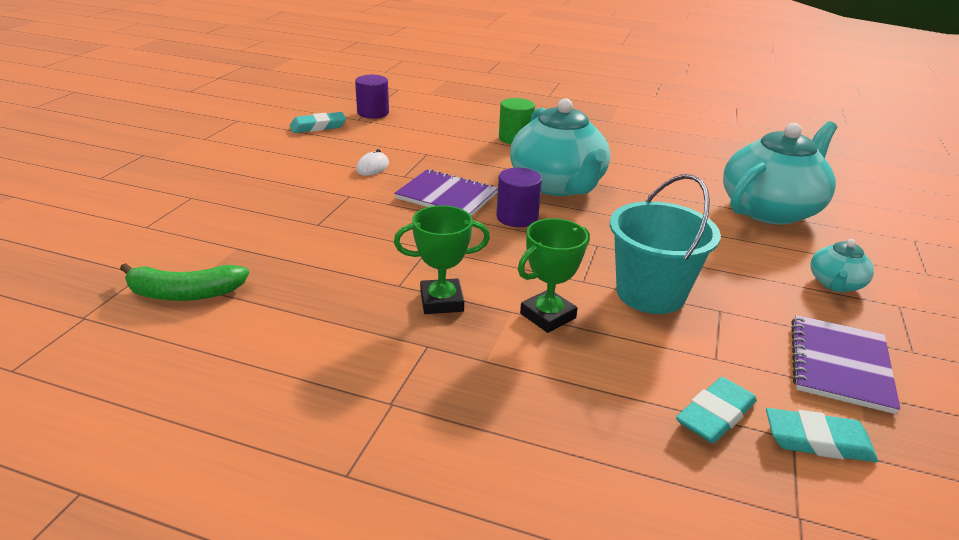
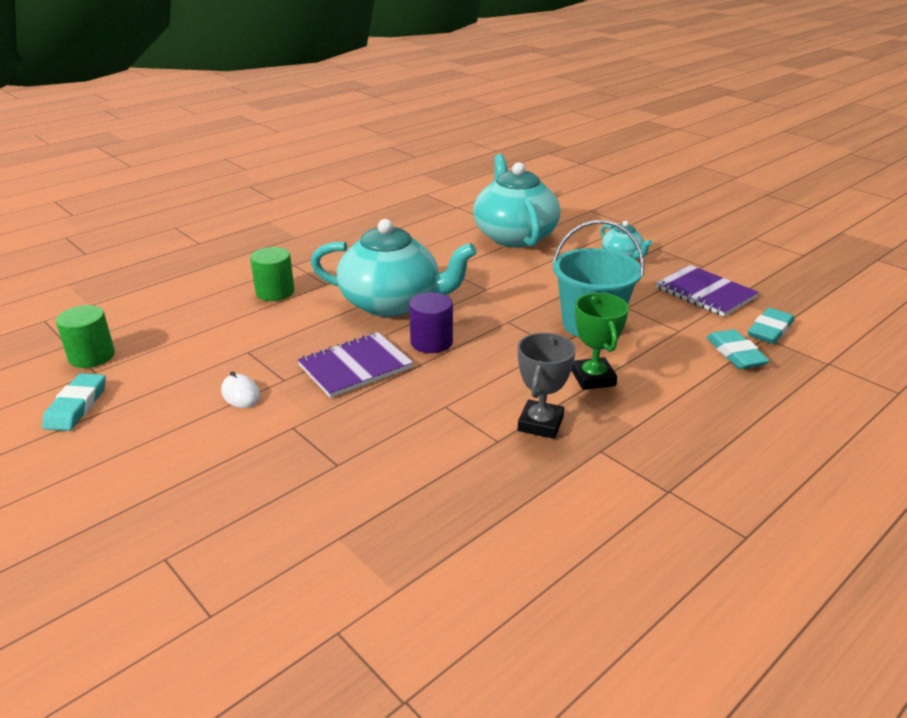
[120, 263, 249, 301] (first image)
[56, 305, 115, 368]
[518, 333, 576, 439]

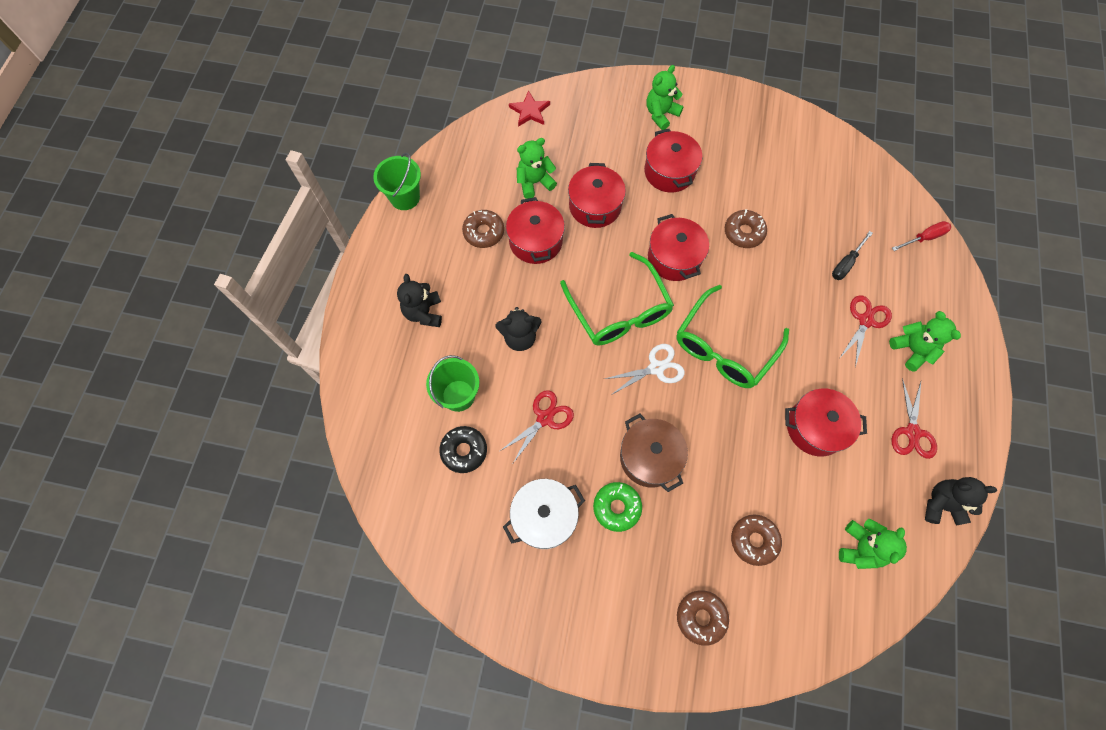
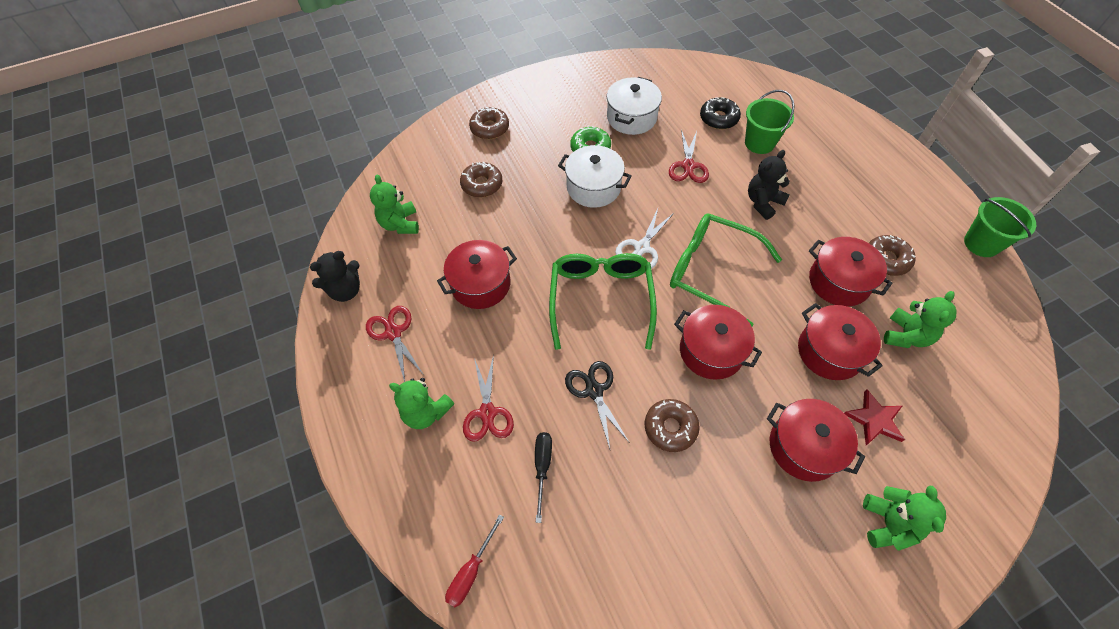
[397, 274, 442, 327] (first image)
[565, 361, 630, 449]
[844, 390, 905, 445]
[558, 145, 632, 208]

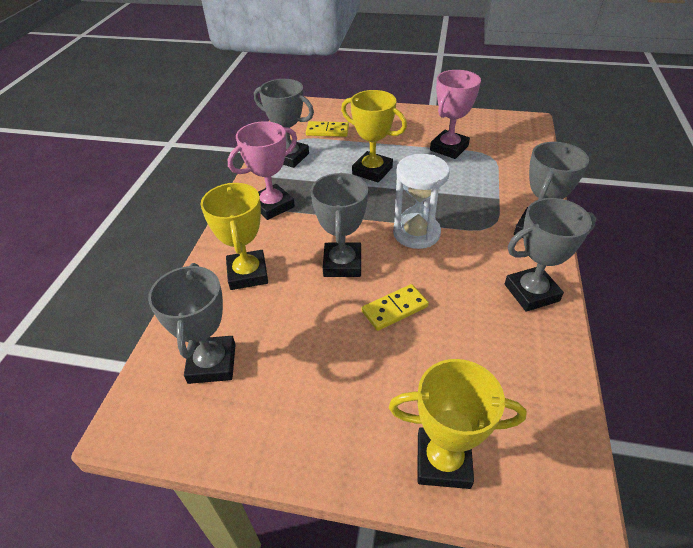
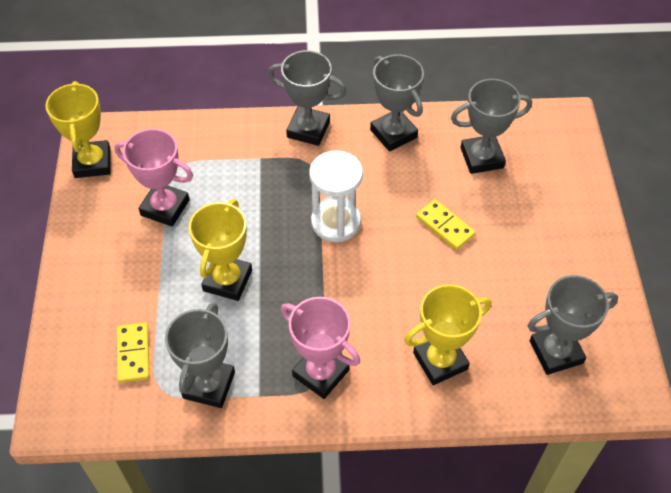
[451, 79, 532, 174]
[45, 81, 111, 178]

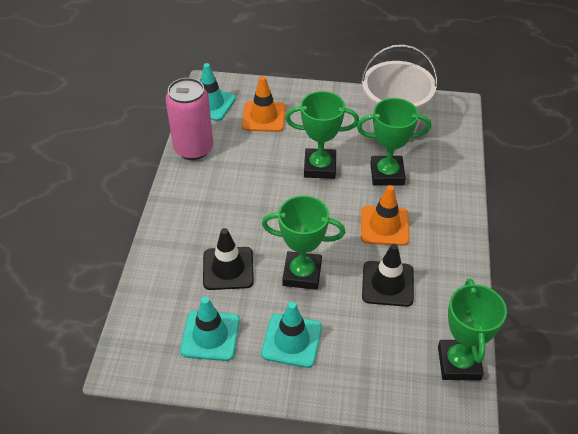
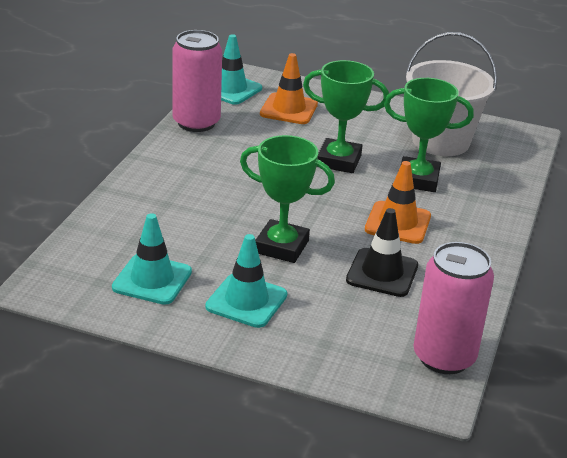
[203, 228, 254, 290] (first image)
[414, 242, 494, 374]

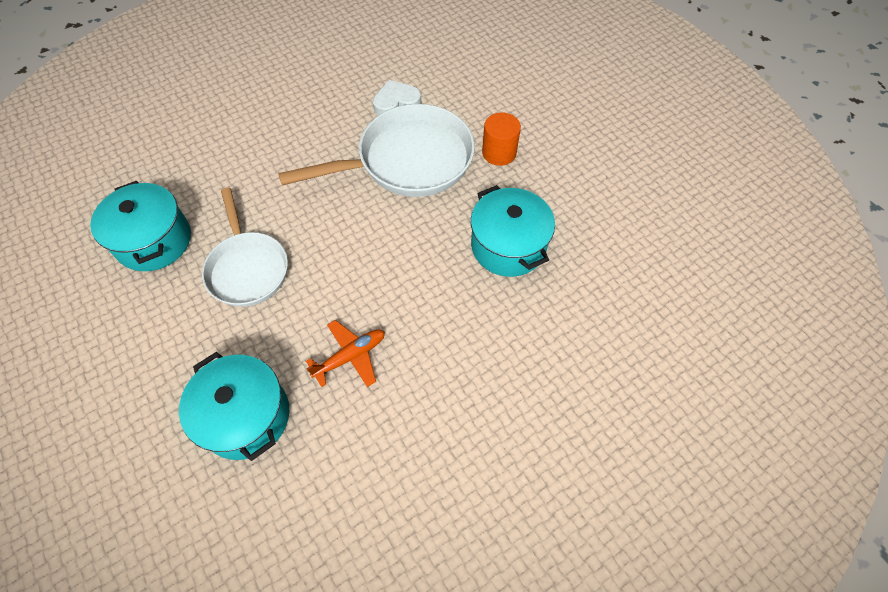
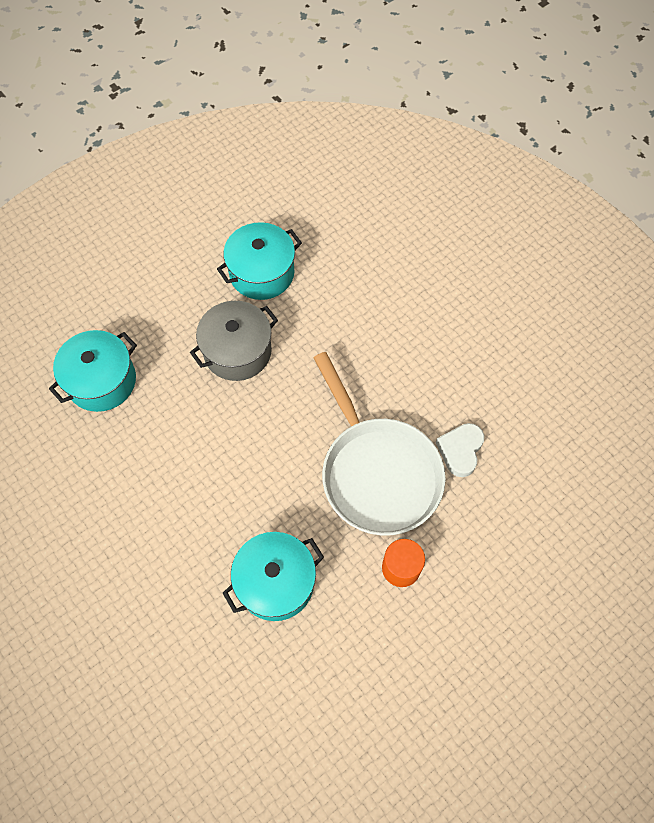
[306, 320, 385, 387] (first image)
[190, 301, 278, 381]
[436, 423, 484, 477]

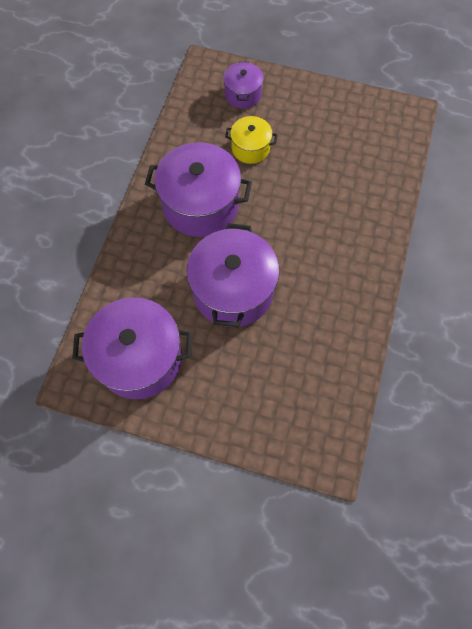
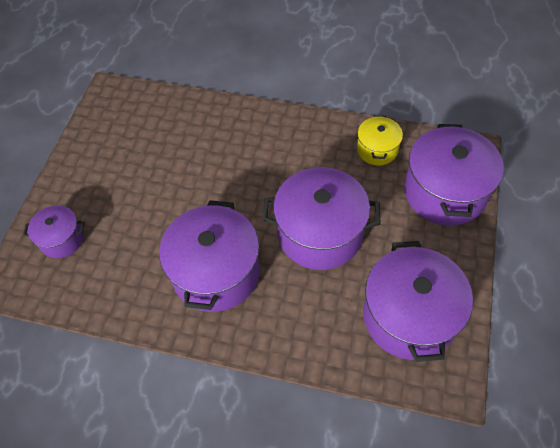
[404, 124, 504, 226]
[357, 115, 403, 165]

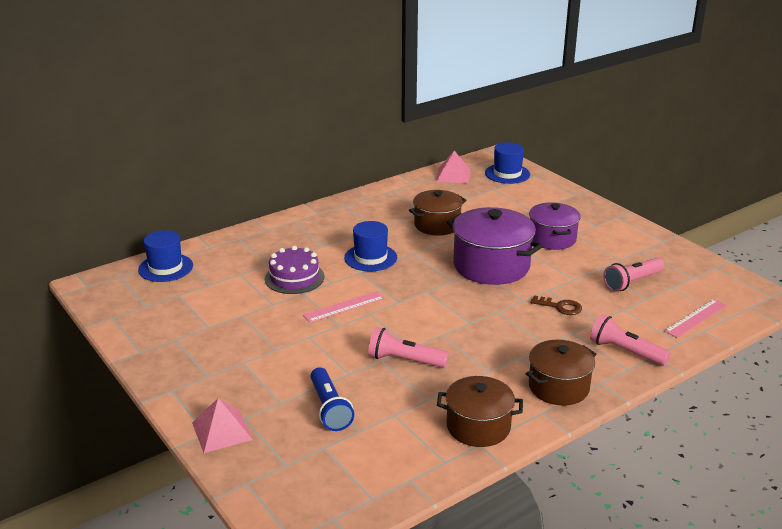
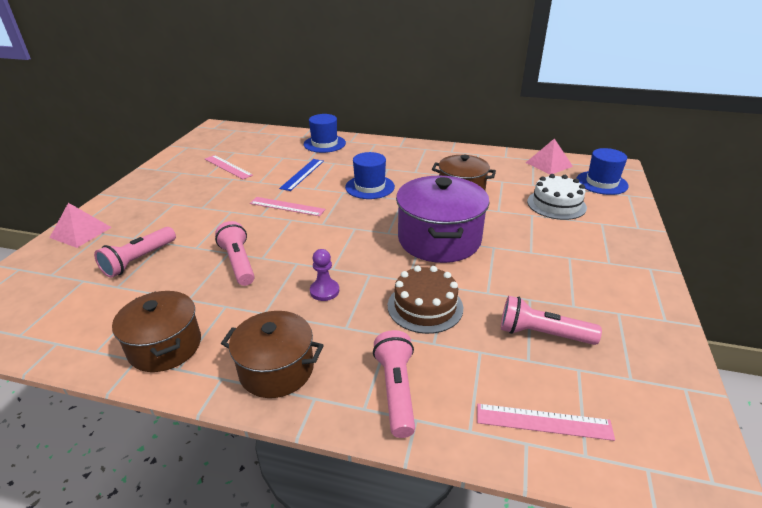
[529, 202, 581, 250] (first image)
[205, 155, 253, 179]
[310, 249, 339, 301]
[527, 174, 587, 220]
[304, 114, 346, 153]
[279, 159, 324, 191]
[388, 265, 463, 334]
[94, 227, 176, 278]

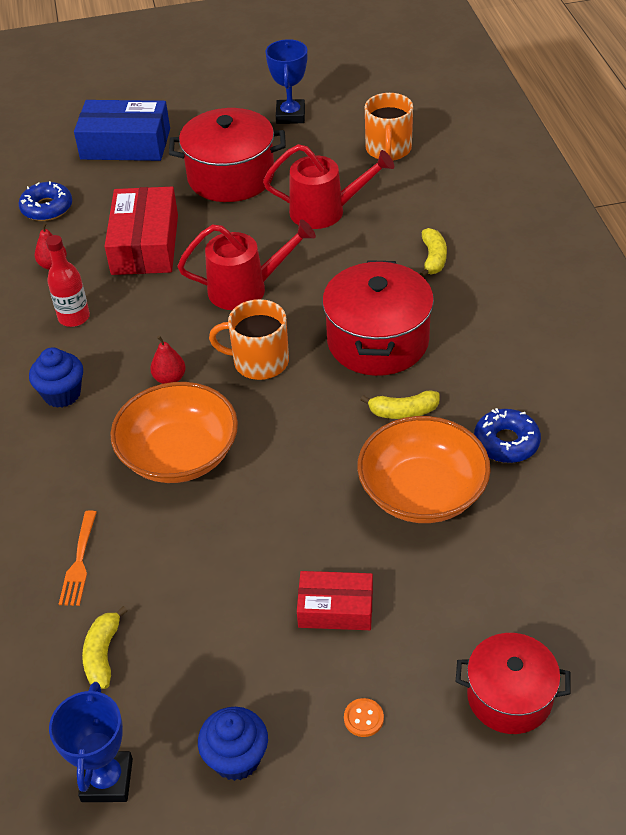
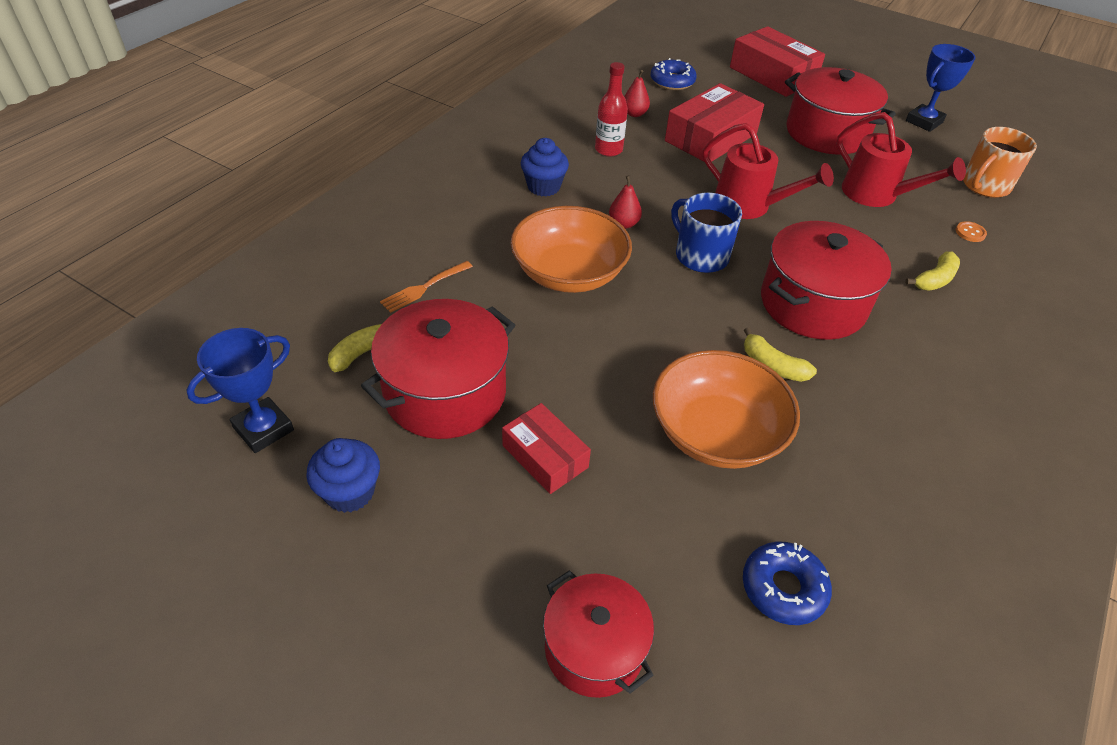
[361, 299, 515, 439]
[956, 221, 987, 242]
[743, 542, 832, 625]
[730, 26, 825, 97]
[671, 193, 742, 273]

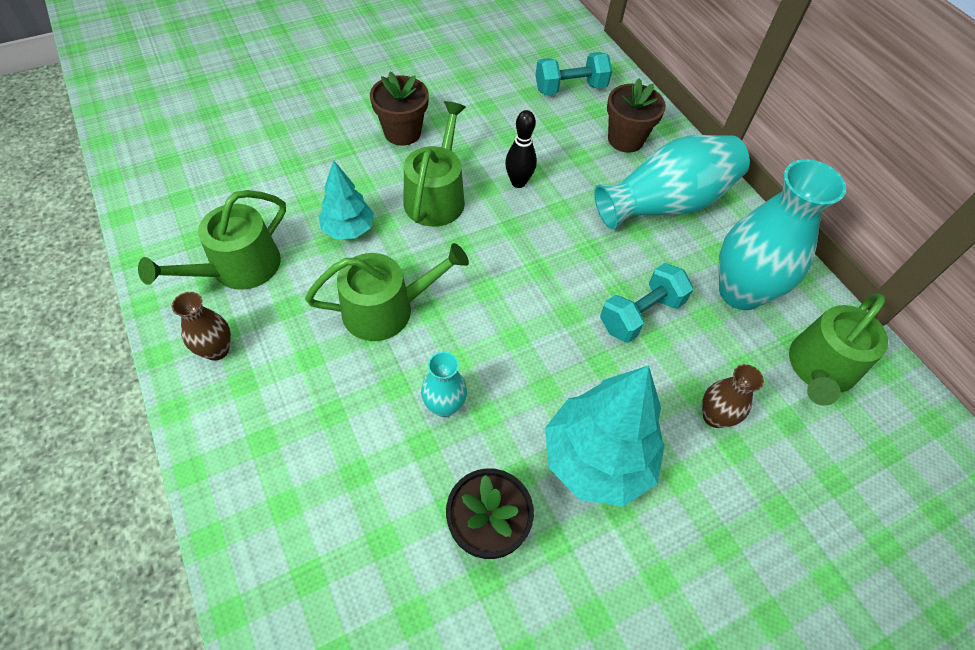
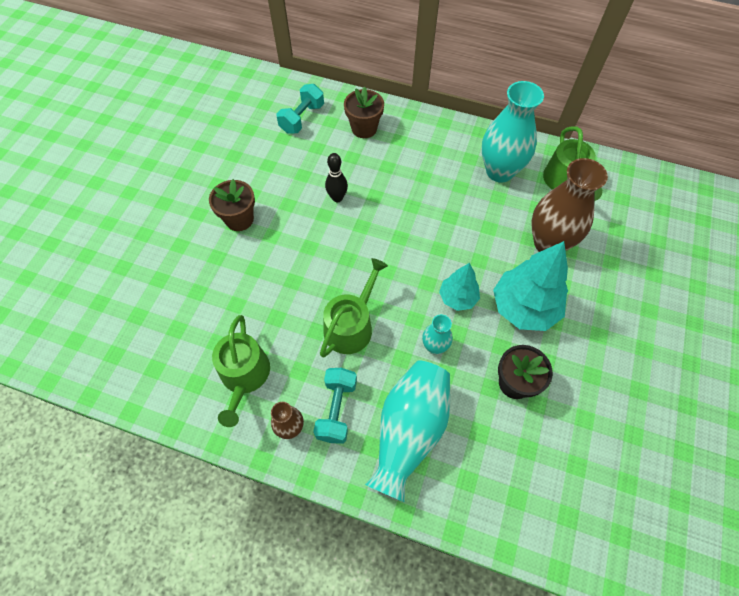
[404, 101, 466, 227] (first image)
[439, 263, 480, 311]
[365, 360, 450, 502]
[313, 368, 357, 444]
[531, 158, 608, 252]

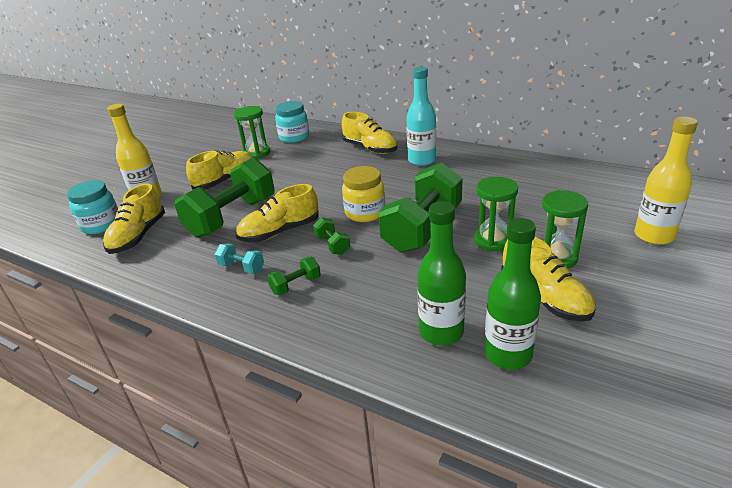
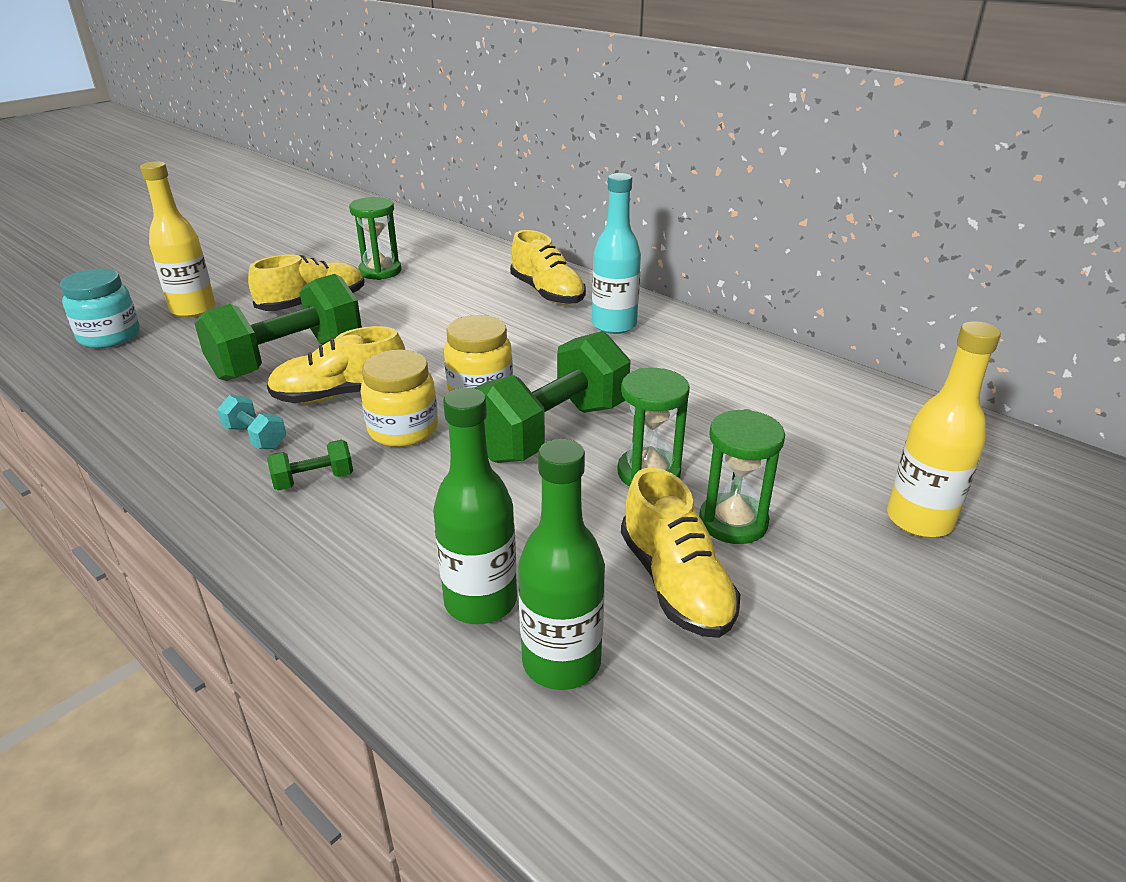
[103, 184, 165, 254] (first image)
[275, 101, 309, 143] (first image)
[361, 350, 438, 447]

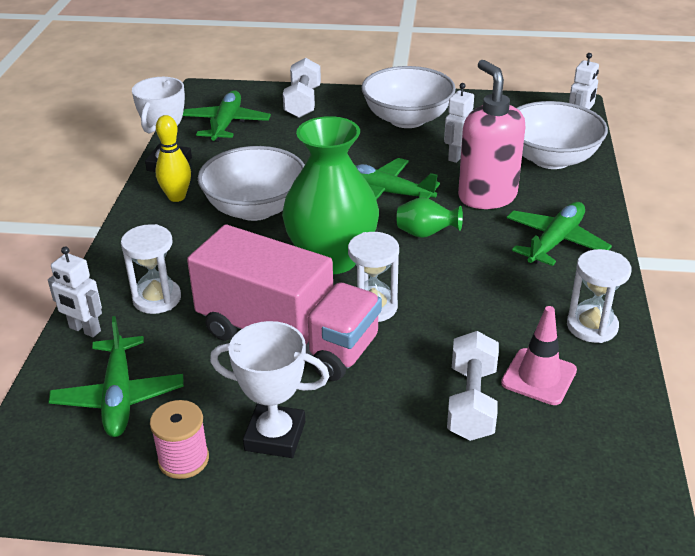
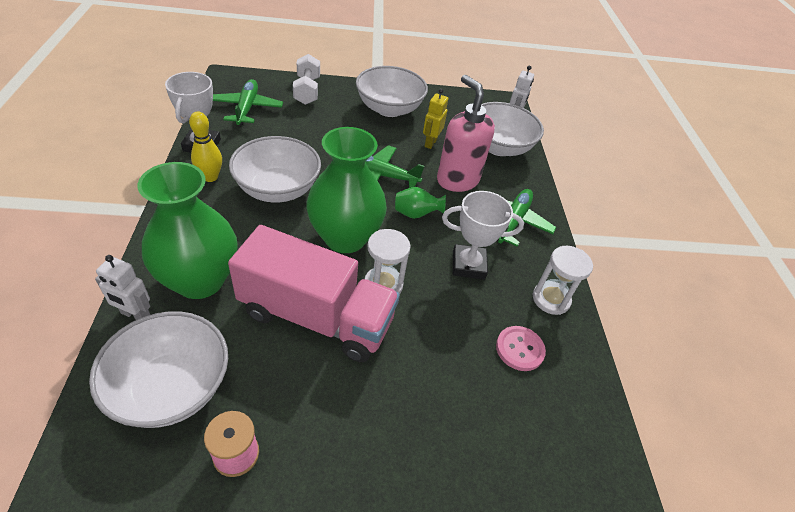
[447, 331, 499, 441] (first image)
[442, 191, 524, 280]
[89, 311, 228, 428]
[138, 162, 238, 299]
[496, 326, 546, 371]
[423, 89, 448, 149]

